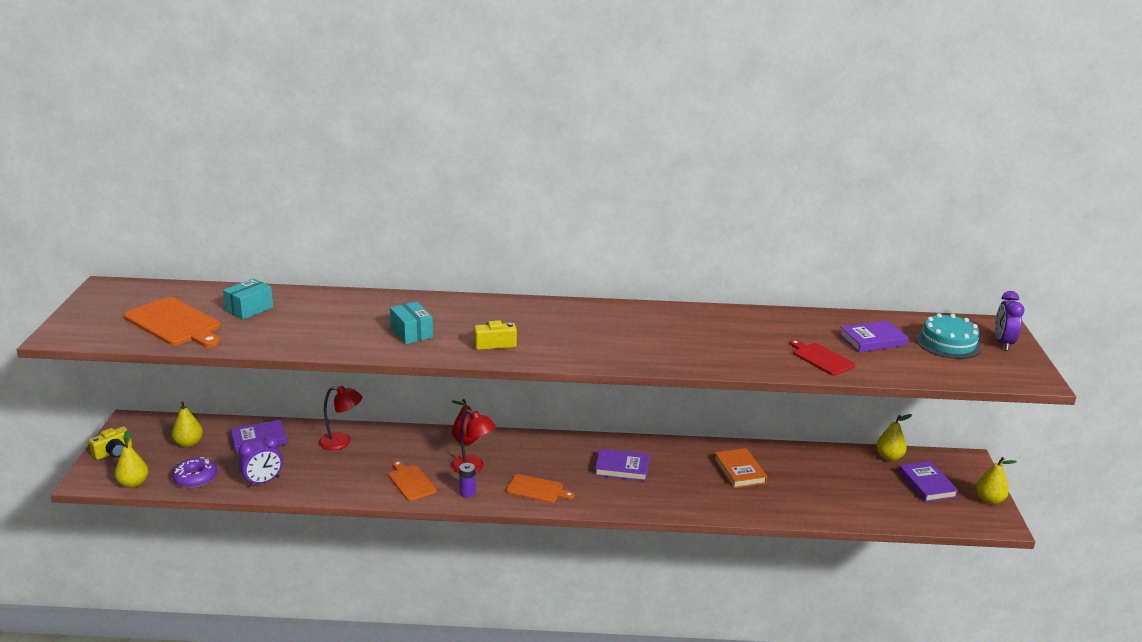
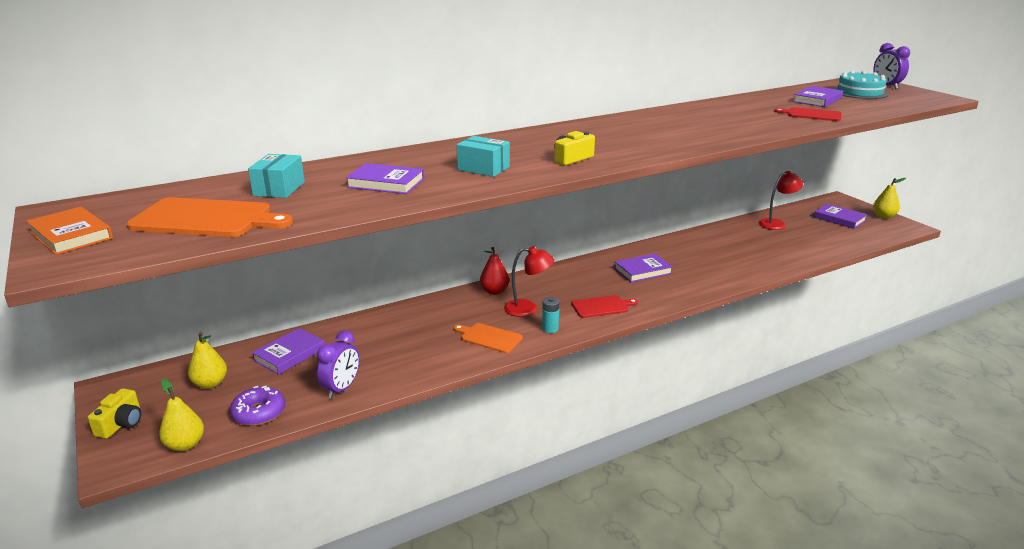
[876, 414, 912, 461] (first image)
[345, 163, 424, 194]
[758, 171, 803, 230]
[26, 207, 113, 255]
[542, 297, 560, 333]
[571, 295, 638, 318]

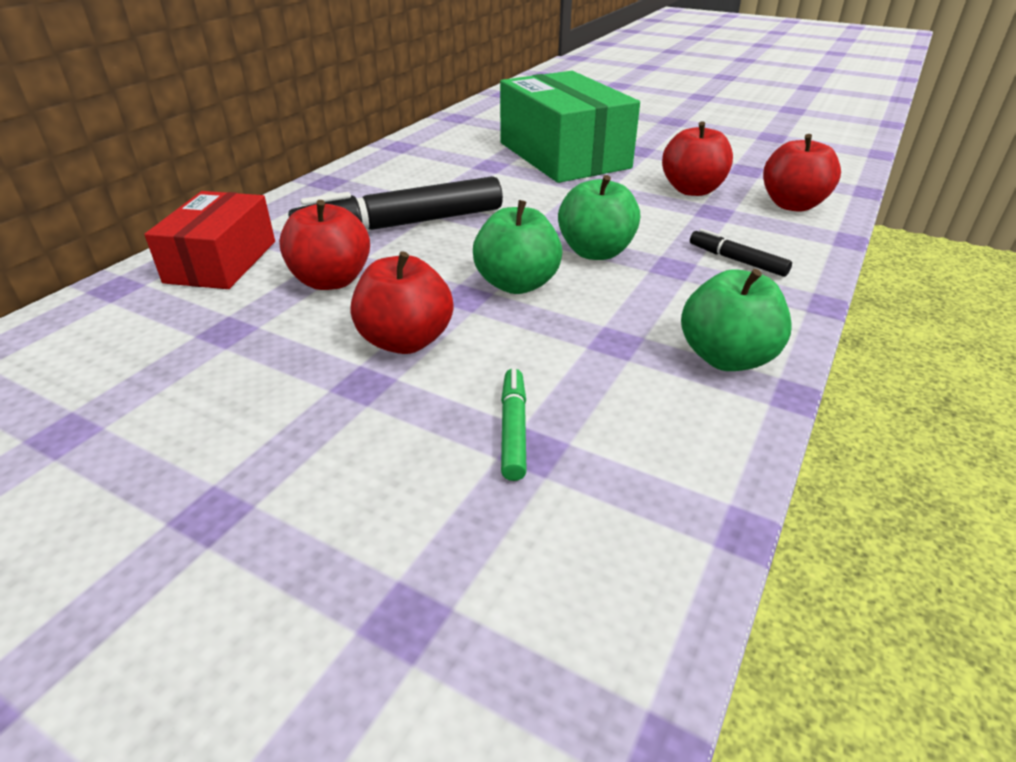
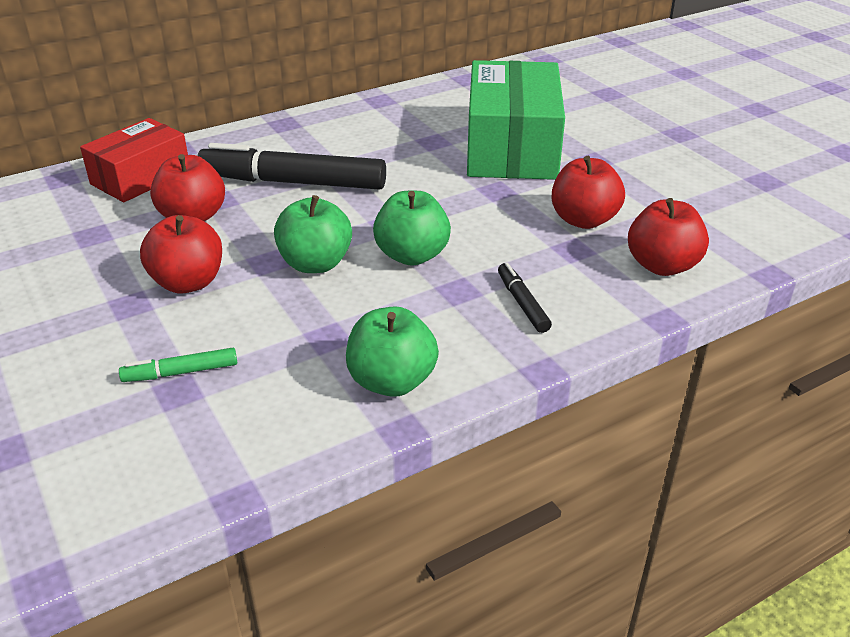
[119, 348, 237, 382]

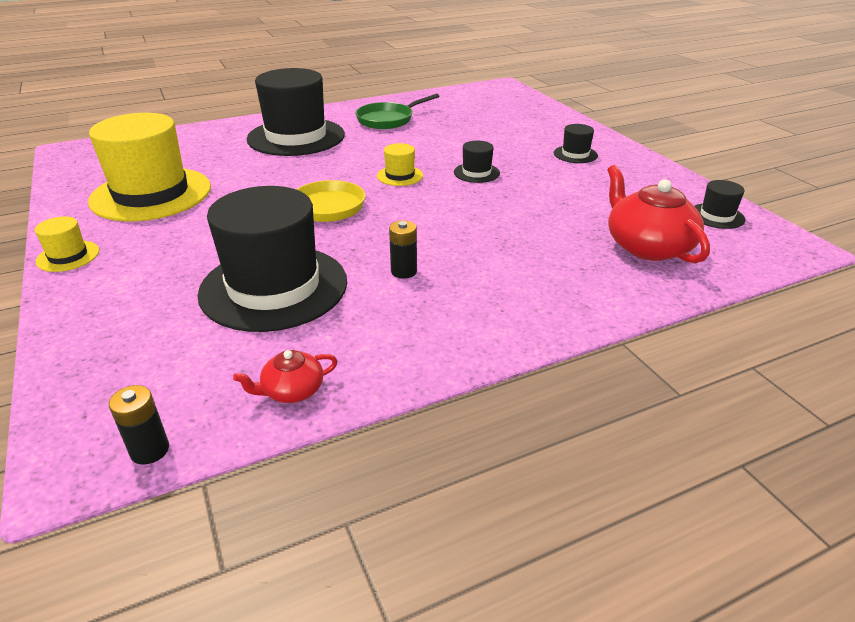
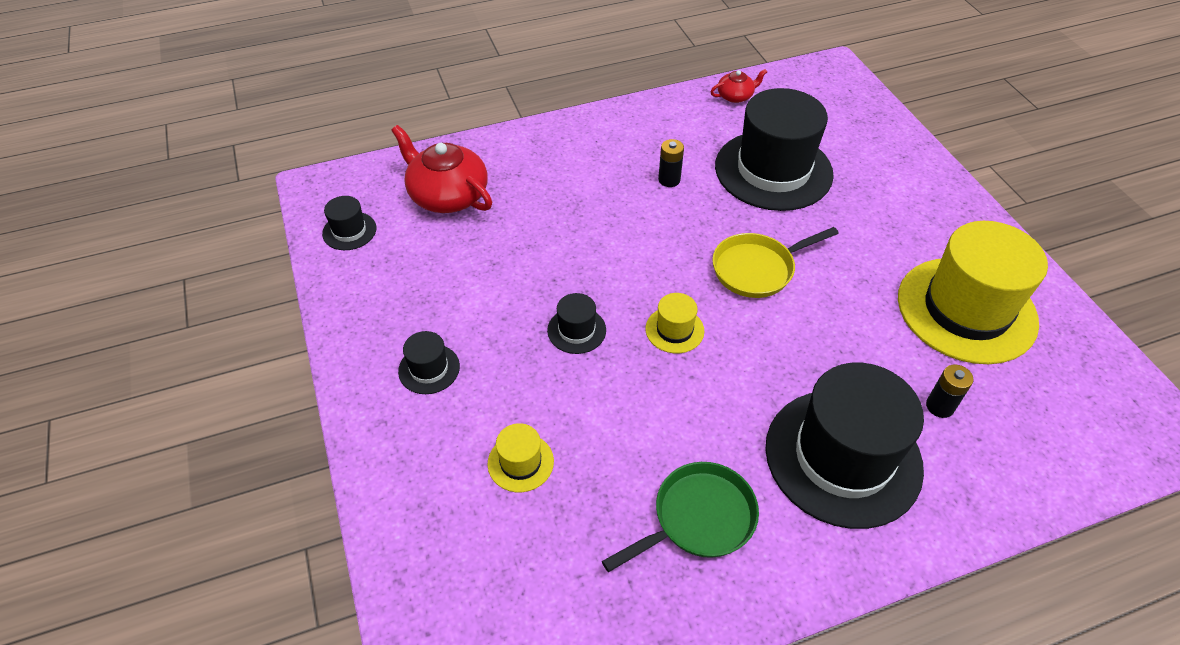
[487, 423, 554, 492]
[926, 364, 974, 418]
[391, 125, 492, 213]

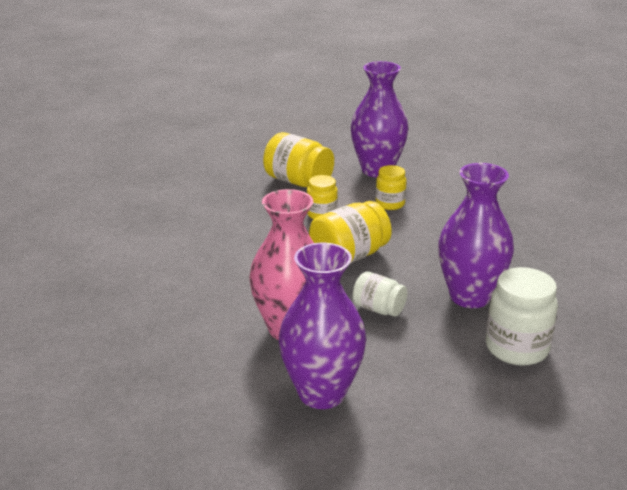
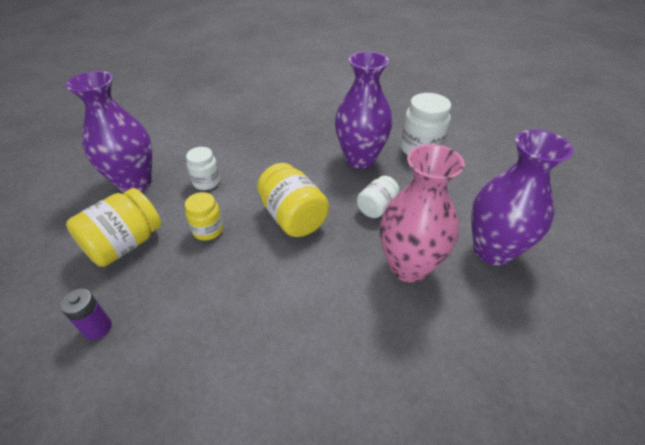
[60, 289, 112, 340]
[186, 147, 220, 190]

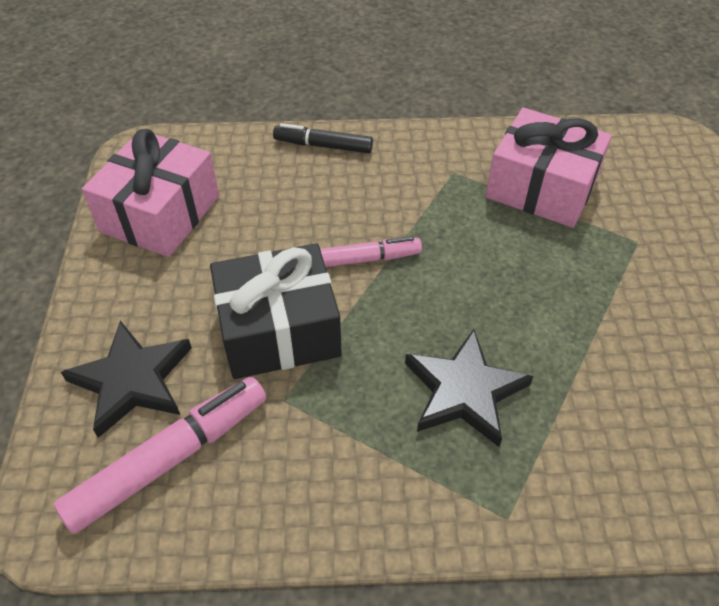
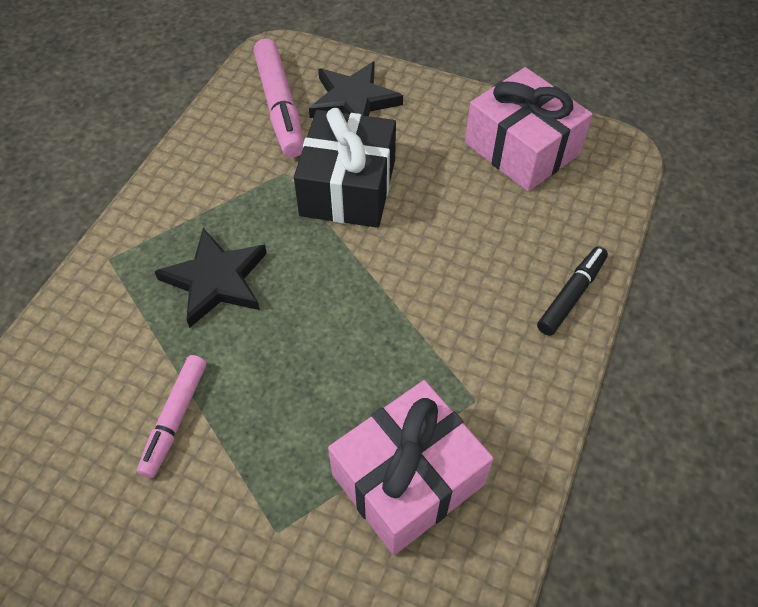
[137, 355, 206, 478]

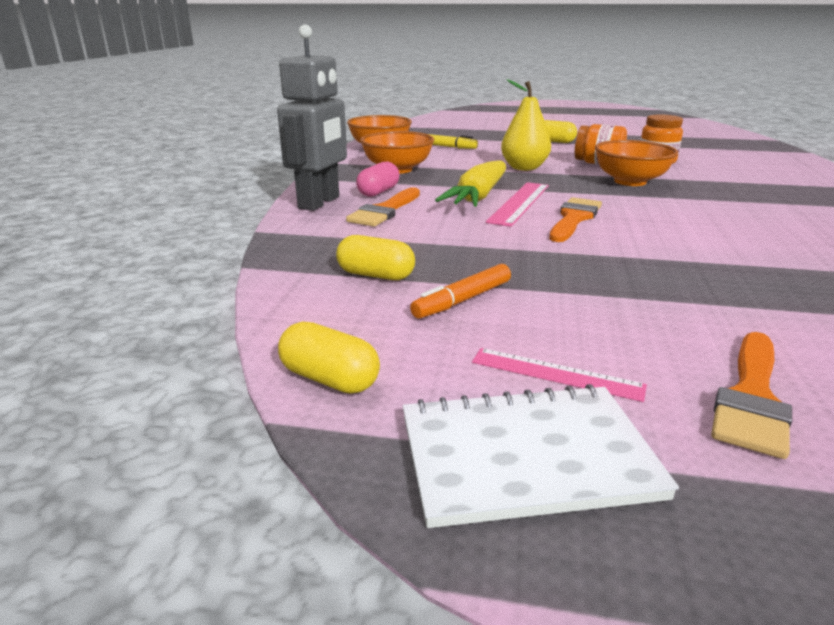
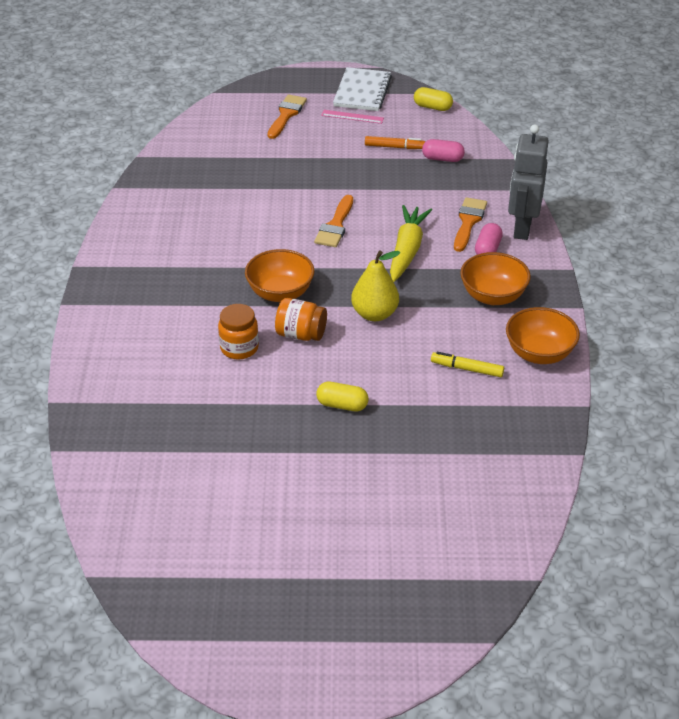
[486, 182, 549, 227] (first image)
[422, 139, 465, 162]
[333, 67, 392, 111]
[365, 136, 425, 149]

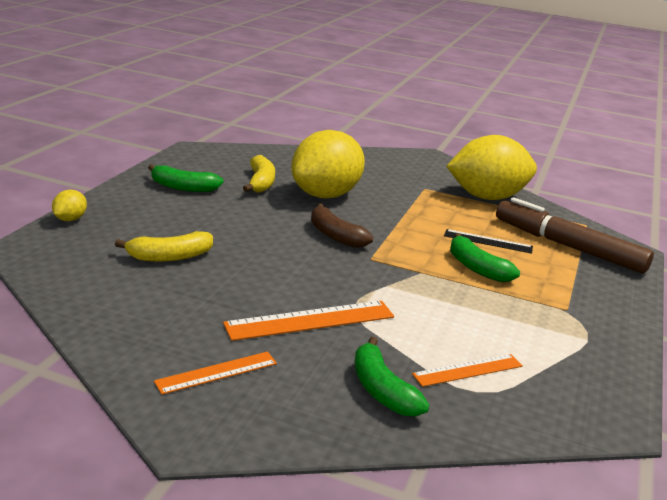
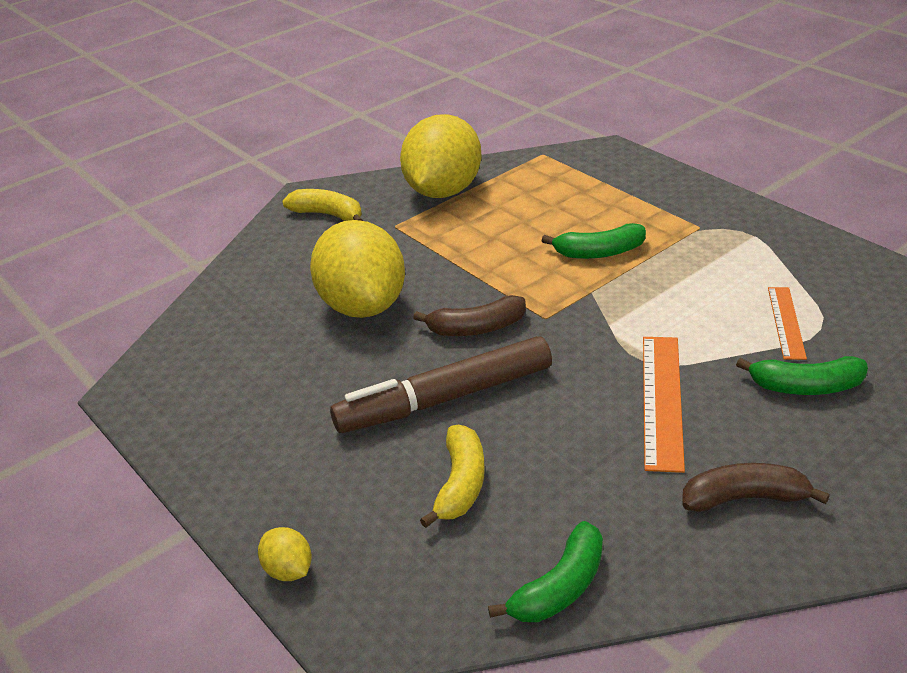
[444, 229, 533, 254] (first image)
[488, 521, 603, 622]
[282, 189, 363, 221]
[330, 336, 552, 433]
[682, 463, 830, 512]

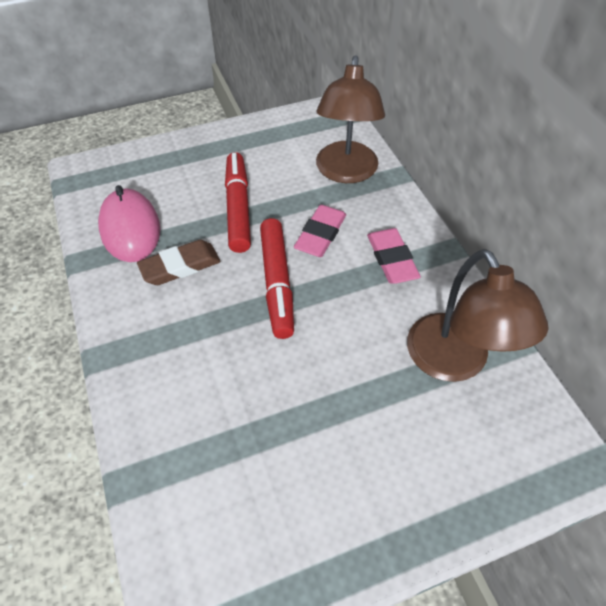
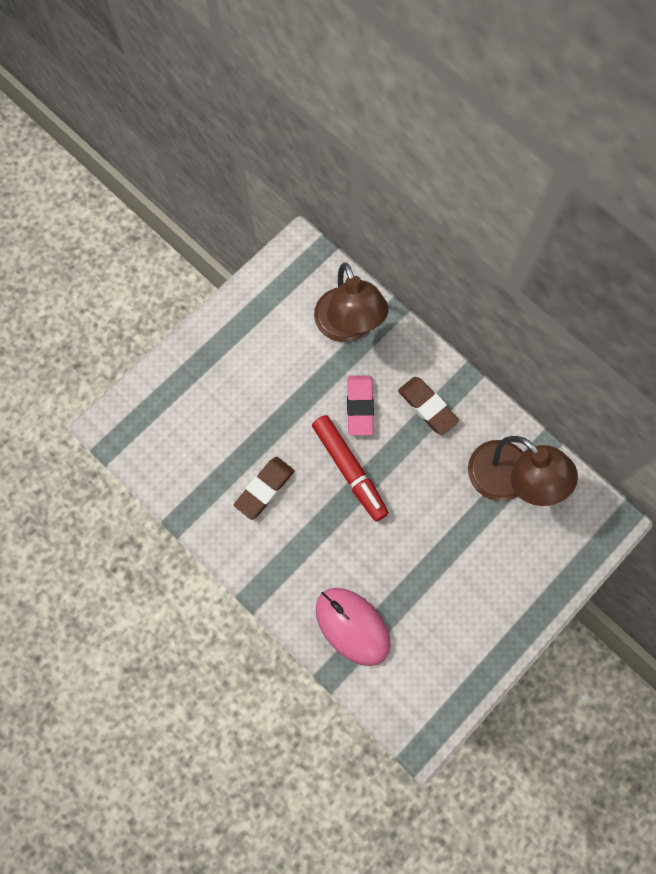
[225, 152, 251, 253] (first image)
[316, 588, 391, 666]
[398, 377, 459, 435]

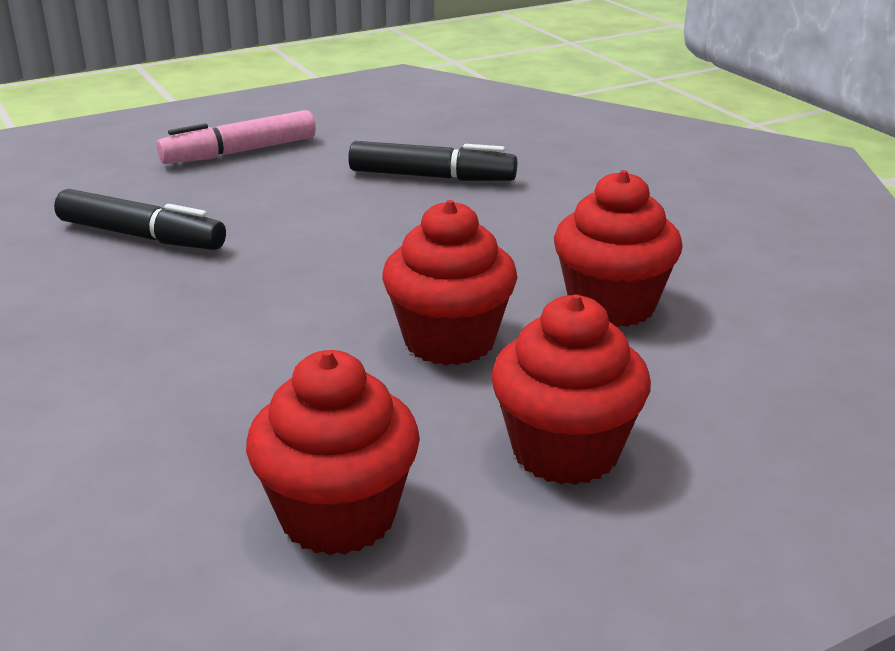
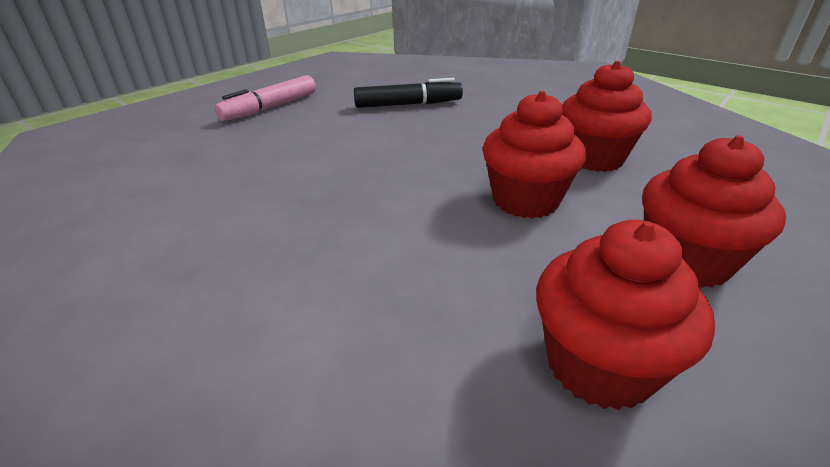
[54, 189, 226, 250] (first image)

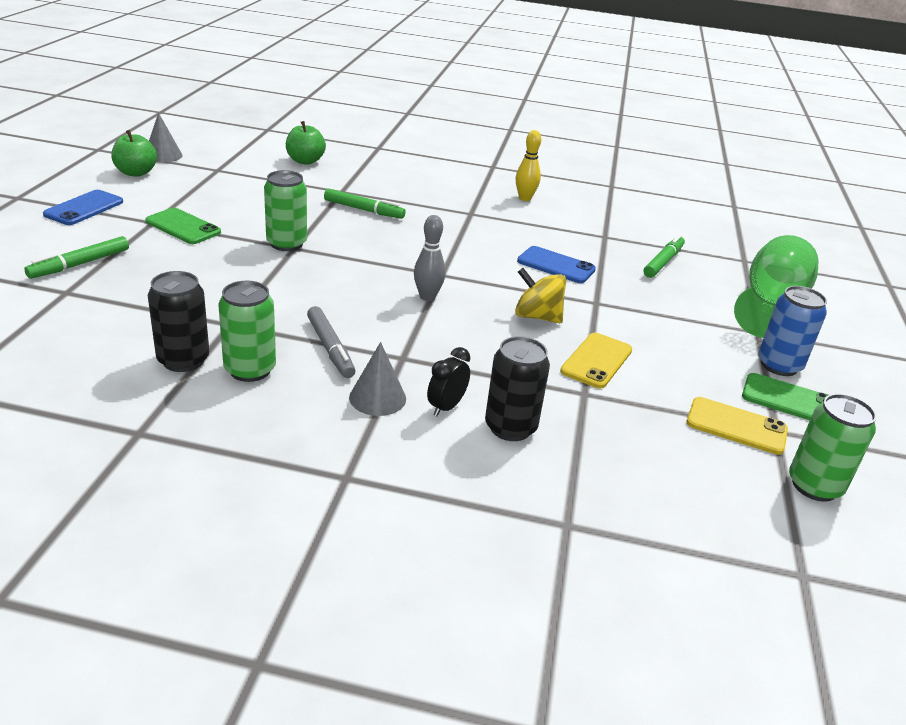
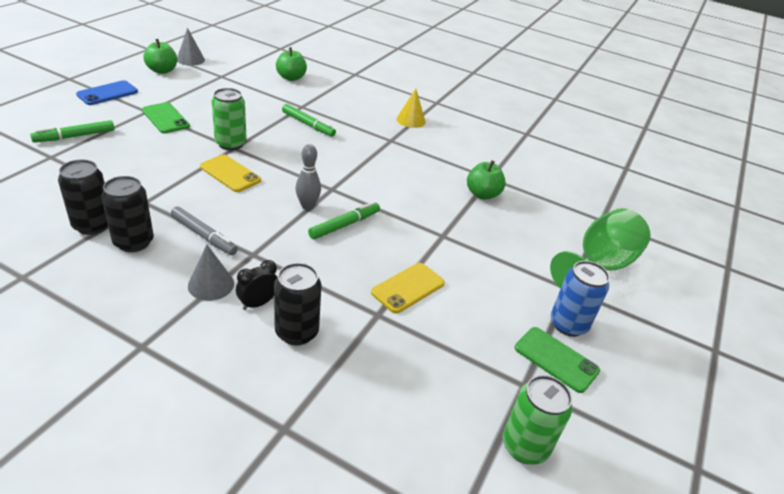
[515, 268, 566, 323] (first image)
[516, 130, 541, 201] (first image)
[517, 246, 596, 283] (first image)
[397, 89, 426, 128]
[467, 160, 506, 200]
[308, 201, 380, 239]
[200, 154, 261, 192]
[102, 176, 154, 252]
[171, 206, 238, 255]

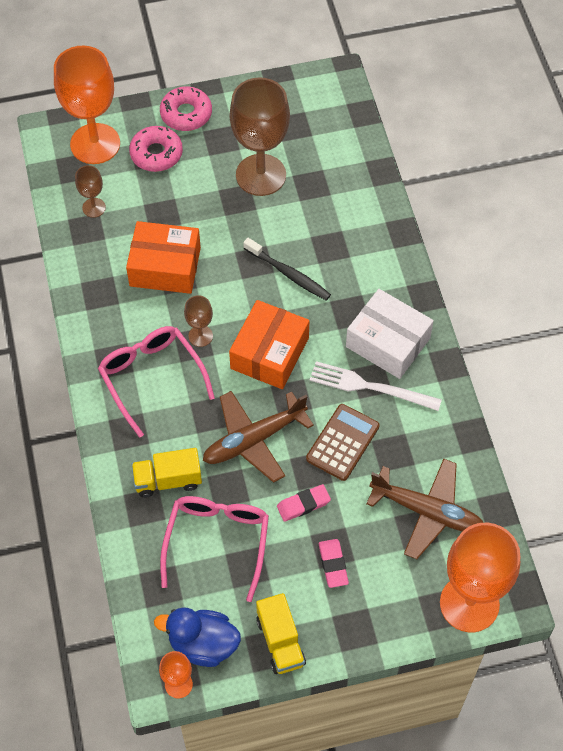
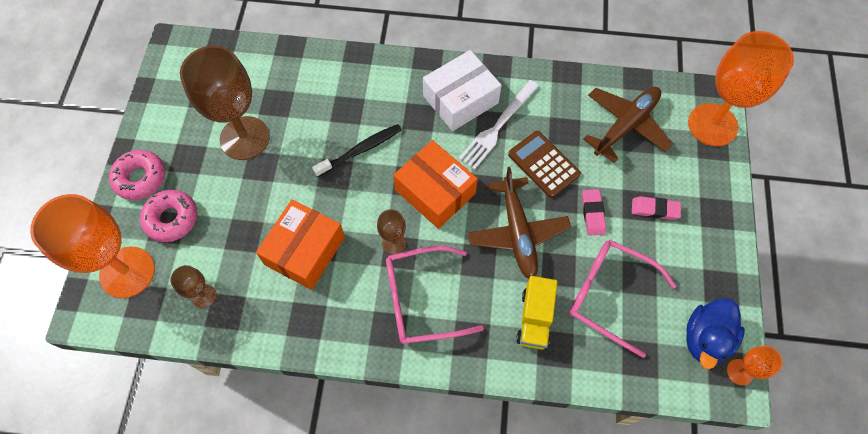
[256, 593, 306, 674] (first image)

